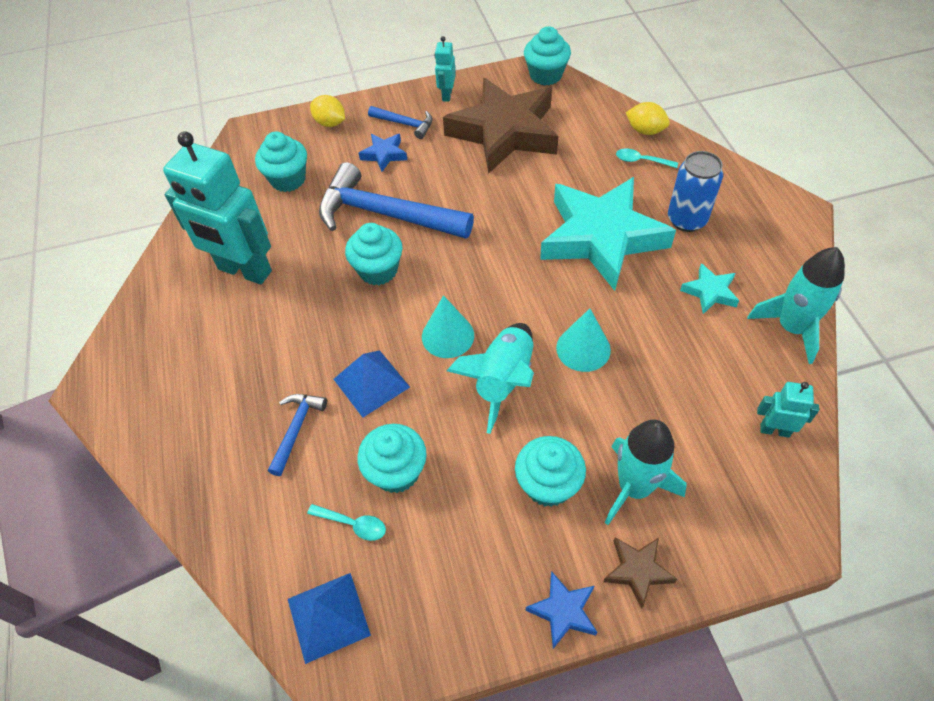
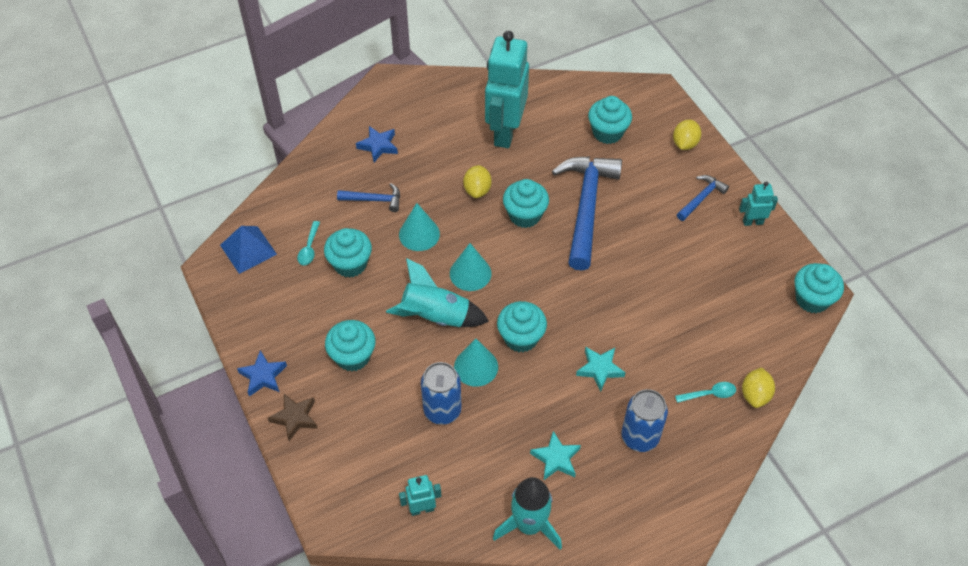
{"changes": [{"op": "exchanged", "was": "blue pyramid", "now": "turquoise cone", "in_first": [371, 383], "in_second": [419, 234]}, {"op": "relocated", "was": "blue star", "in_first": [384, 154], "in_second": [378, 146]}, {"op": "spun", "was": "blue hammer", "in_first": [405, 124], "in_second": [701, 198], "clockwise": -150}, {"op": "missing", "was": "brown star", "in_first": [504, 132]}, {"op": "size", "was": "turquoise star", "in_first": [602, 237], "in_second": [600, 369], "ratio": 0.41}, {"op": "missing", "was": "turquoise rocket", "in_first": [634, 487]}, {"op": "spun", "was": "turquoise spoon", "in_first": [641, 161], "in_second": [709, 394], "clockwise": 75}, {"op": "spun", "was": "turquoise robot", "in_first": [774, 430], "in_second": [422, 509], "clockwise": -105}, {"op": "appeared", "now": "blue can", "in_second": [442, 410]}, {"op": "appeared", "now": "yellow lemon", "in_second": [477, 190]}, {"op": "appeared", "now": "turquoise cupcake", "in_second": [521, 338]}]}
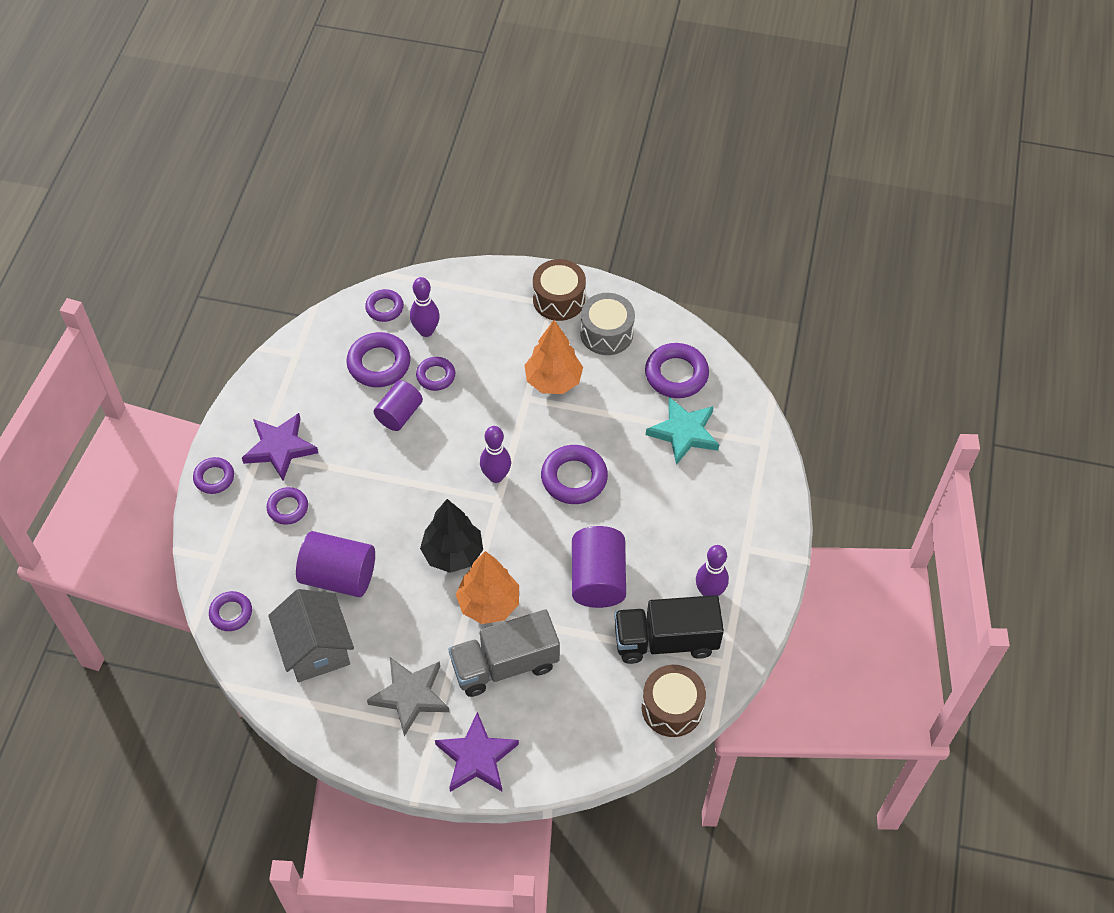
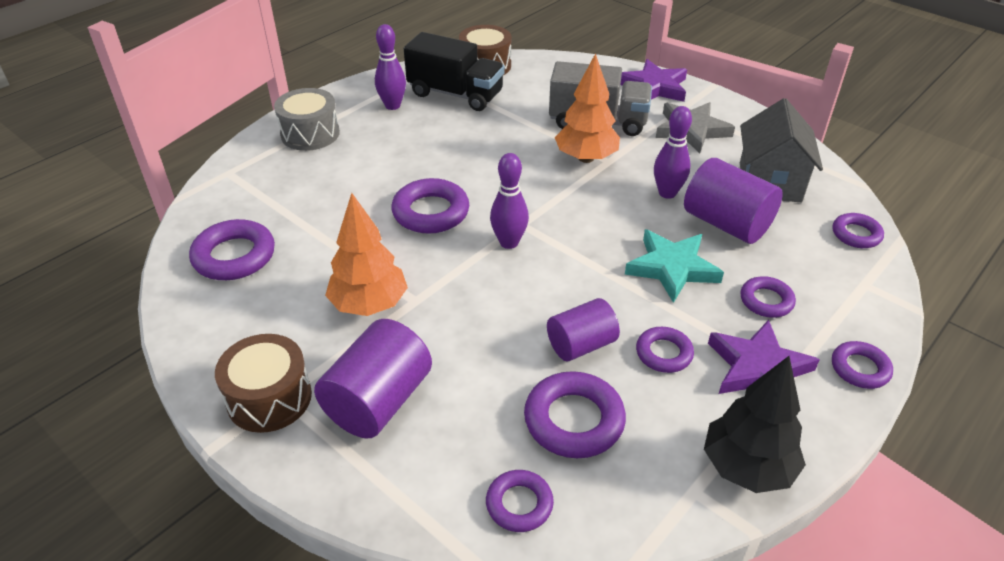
{"changes": [{"op": "relocated", "was": "purple bowling pin", "in_first": [426, 331], "in_second": [667, 193]}, {"op": "relocated", "was": "purple ring", "in_first": [436, 376], "in_second": [664, 353]}, {"op": "relocated", "was": "black tree", "in_first": [452, 553], "in_second": [747, 467]}, {"op": "relocated", "was": "purple cylinder", "in_first": [597, 579], "in_second": [378, 401]}, {"op": "relocated", "was": "grey drum", "in_first": [606, 333], "in_second": [310, 134]}, {"op": "relocated", "was": "turquoise star", "in_first": [684, 433], "in_second": [672, 268]}]}
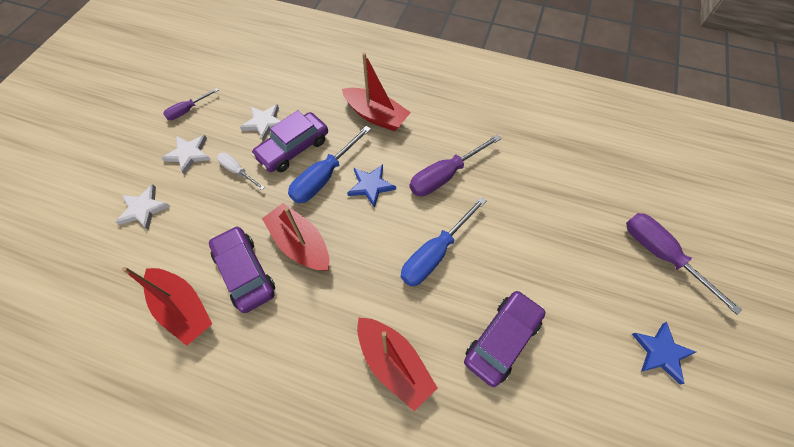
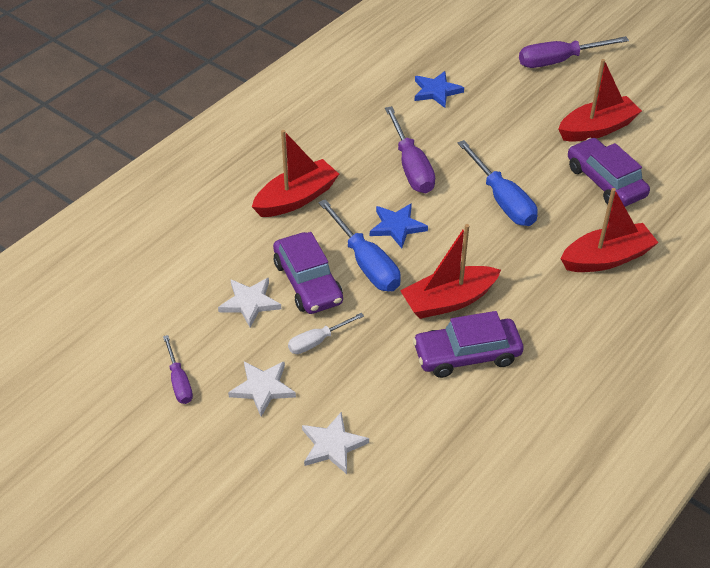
{"changes": [{"op": "relocated", "was": "red boat", "in_first": [183, 308], "in_second": [597, 129]}, {"op": "relocated", "was": "blue star", "in_first": [661, 352], "in_second": [436, 91]}]}
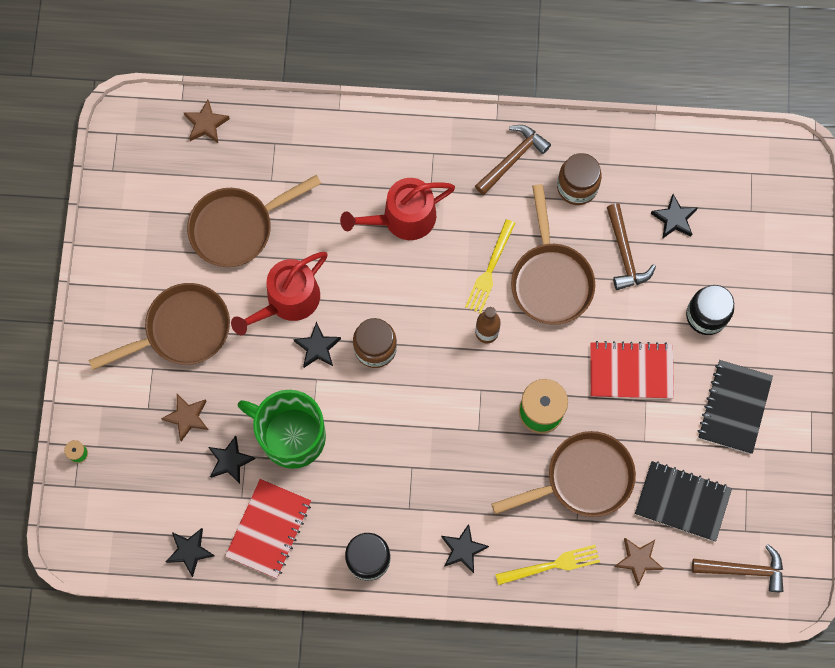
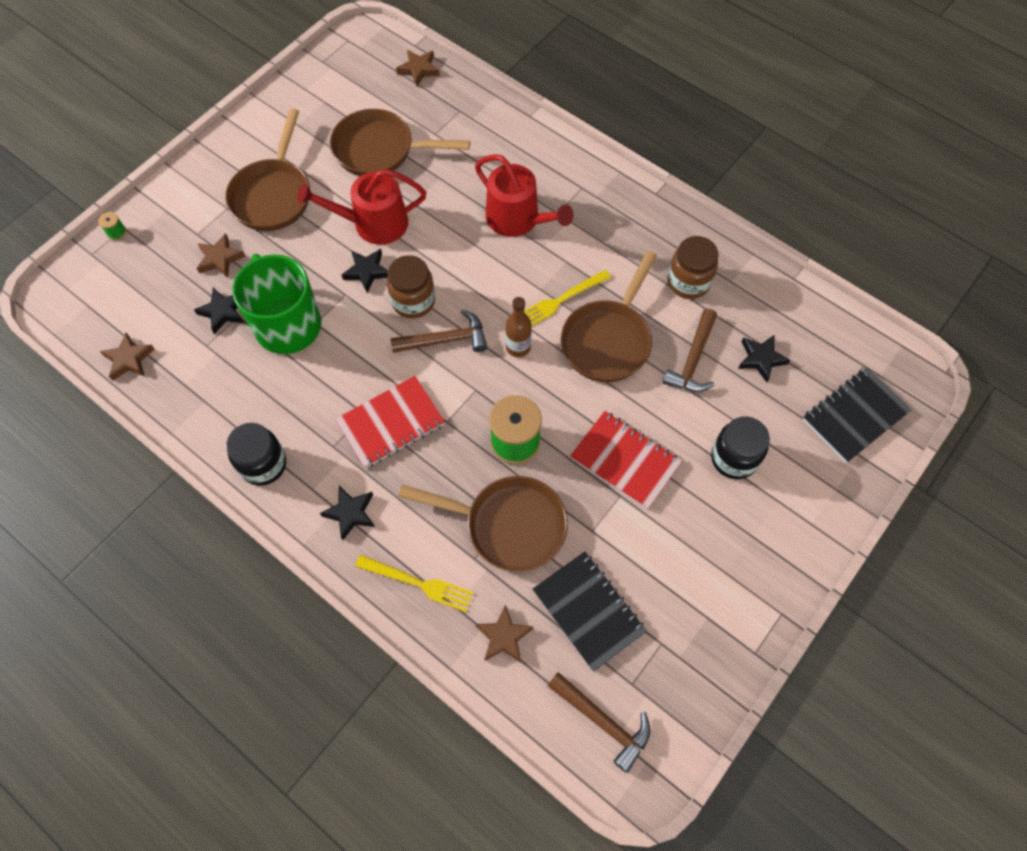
{"changes": [{"op": "spun", "was": "brown pan", "in_first": [181, 330], "in_second": [273, 195], "clockwise": 90}, {"op": "colour", "was": "black star", "now": "brown star", "in_first": [190, 551], "in_second": [129, 359]}, {"op": "relocated", "was": "red notebook", "in_first": [269, 529], "in_second": [391, 423]}, {"op": "spun", "was": "red watering can", "in_first": [403, 218], "in_second": [517, 219], "clockwise": -150}, {"op": "relocated", "was": "brown hammer", "in_first": [513, 158], "in_second": [446, 340]}, {"op": "relocated", "was": "black notebook", "in_first": [734, 407], "in_second": [854, 416]}]}
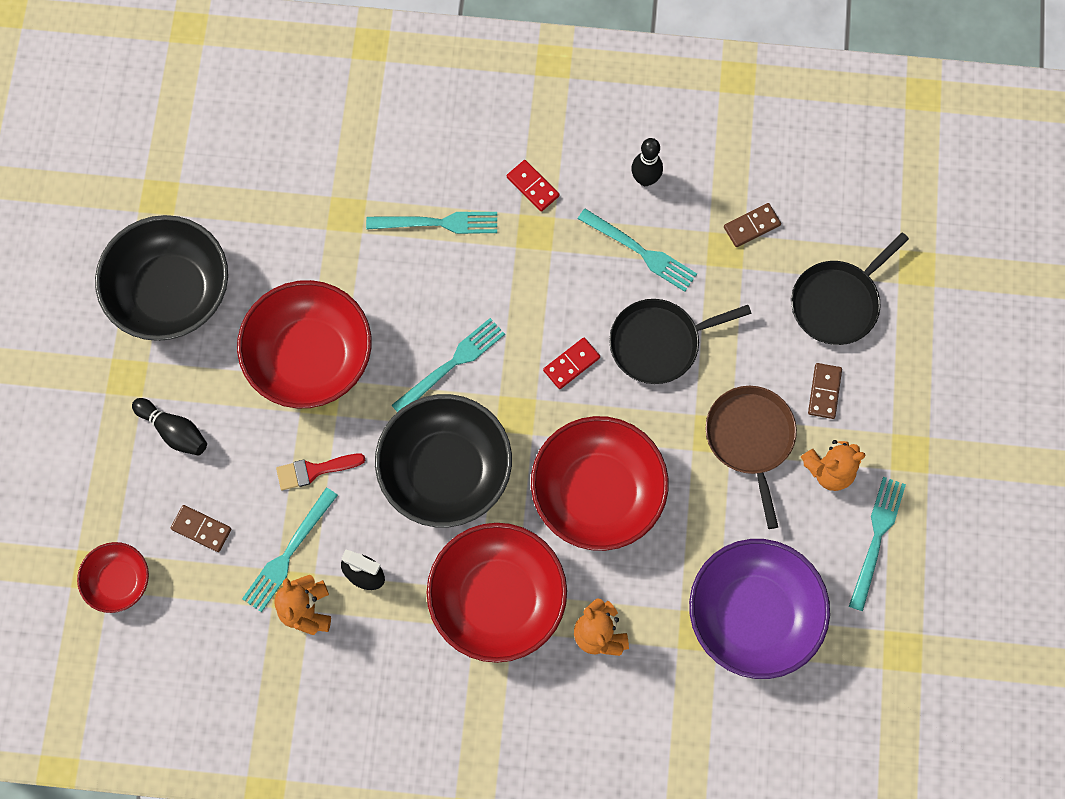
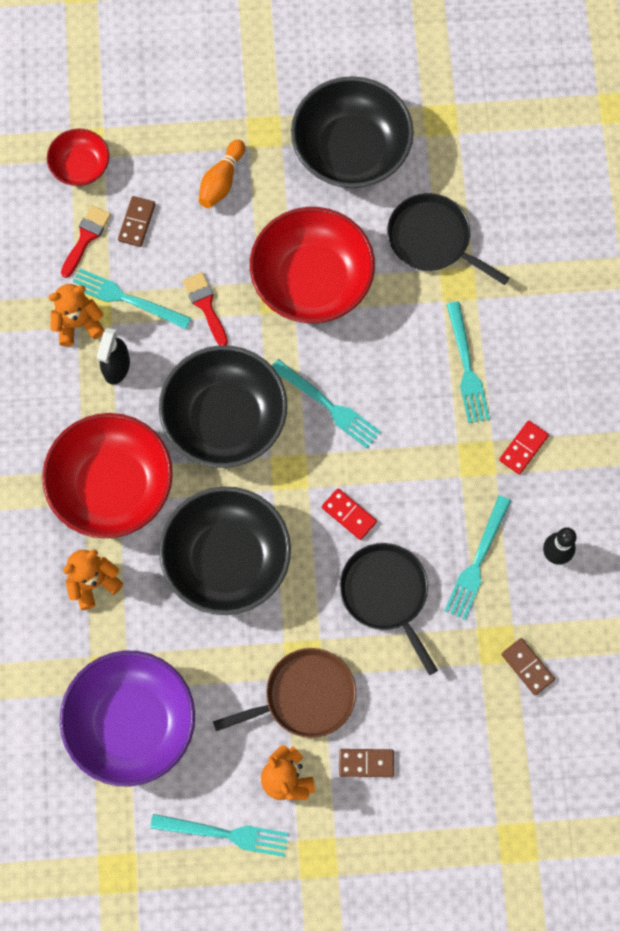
{"changes": [{"op": "colour", "was": "black bowling pin", "now": "orange bowling pin", "in_first": [174, 431], "in_second": [221, 181]}, {"op": "colour", "was": "red bowl", "now": "black bowl", "in_first": [597, 492], "in_second": [227, 559]}, {"op": "relocated", "was": "black pan", "in_first": [837, 302], "in_second": [432, 239]}, {"op": "appeared", "now": "red brush", "in_second": [86, 237]}]}
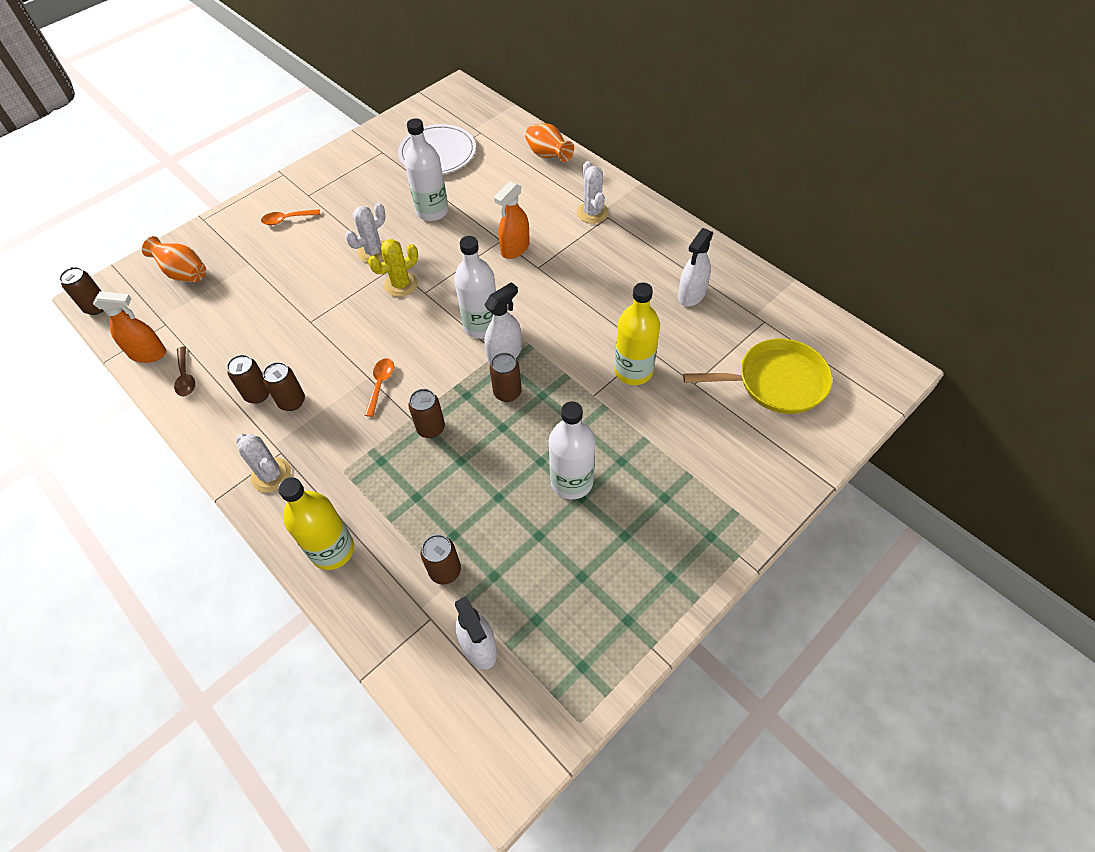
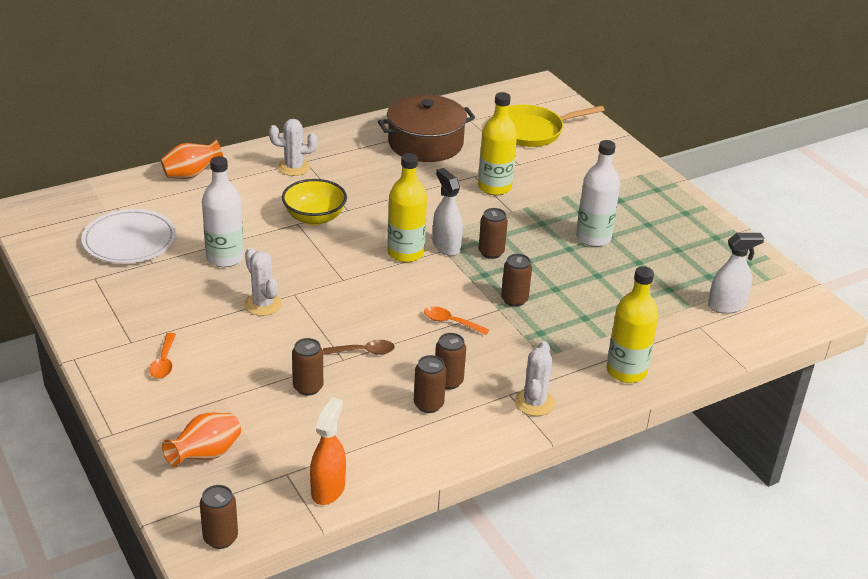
{"changes": [{"op": "relocated", "was": "brown spoon", "in_first": [185, 377], "in_second": [364, 351]}, {"op": "spun", "was": "white cactus", "in_first": [271, 475], "in_second": [534, 402], "clockwise": -45}, {"op": "missing", "was": "yellow cactus", "in_first": [401, 284]}, {"op": "relocated", "was": "brown can", "in_first": [445, 571], "in_second": [308, 387]}, {"op": "colour", "was": "white bottle", "now": "yellow bottle", "in_first": [481, 326], "in_second": [405, 253]}, {"op": "exchanged", "was": "orange spray bottle", "now": "yellow bowl", "in_first": [515, 248], "in_second": [314, 217]}, {"op": "exchanged", "was": "white spray bottle", "now": "brown pot", "in_first": [691, 295], "in_second": [425, 143]}, {"op": "spun", "was": "yellow pan", "in_first": [776, 382], "in_second": [532, 131], "clockwise": -120}]}
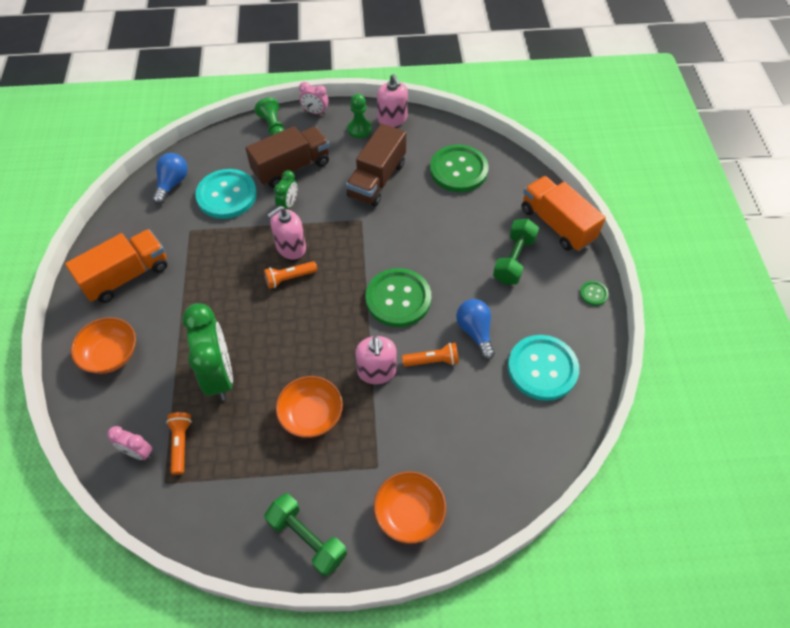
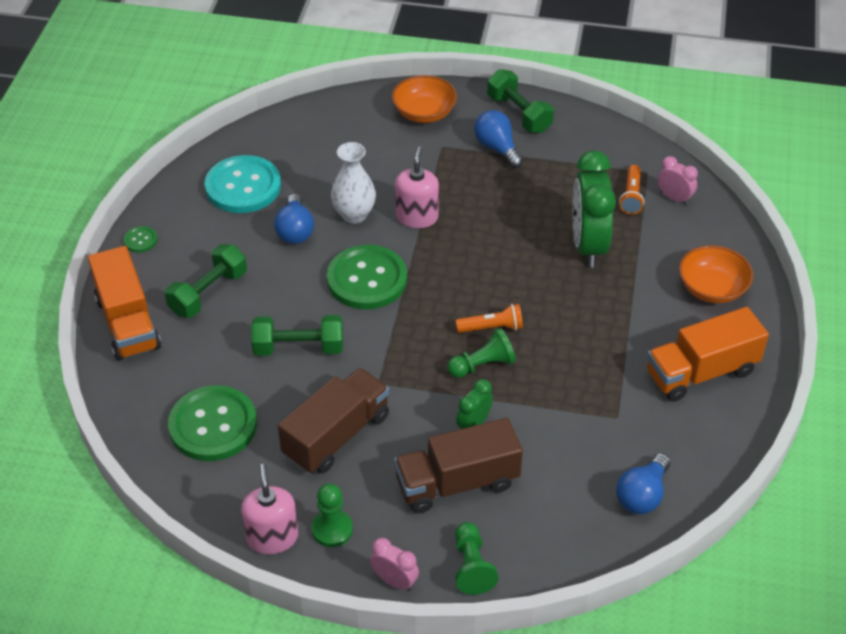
{"changes": [{"op": "missing", "was": "turquoise button", "in_first": [227, 195]}, {"op": "exchanged", "was": "pink soap dispenser", "now": "green pawn", "in_first": [291, 247], "in_second": [482, 365]}, {"op": "missing", "was": "orange bowl", "in_first": [311, 415]}, {"op": "exchanged", "was": "orange flashlight", "now": "white vase", "in_first": [432, 361], "in_second": [354, 214]}, {"op": "appeared", "now": "green dumbbell", "in_second": [298, 348]}, {"op": "appeared", "now": "blue light bulb", "in_second": [497, 148]}]}
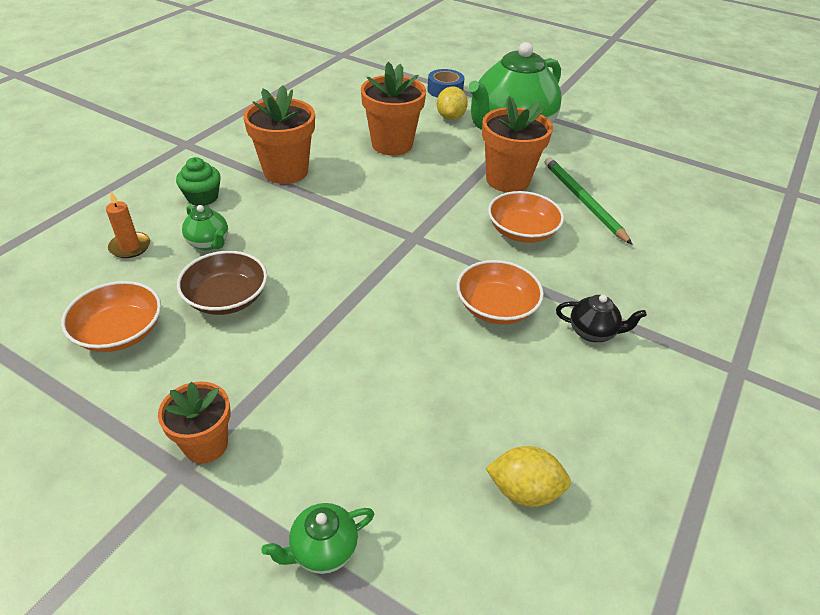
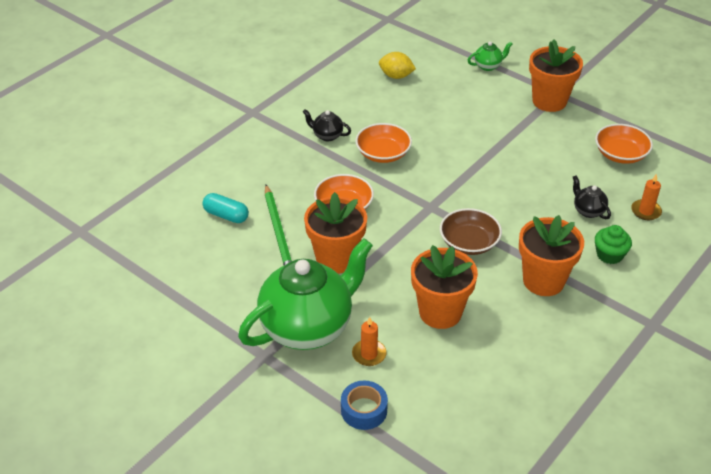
{"changes": [{"op": "size", "was": "orange flower pot", "in_first": [206, 444], "in_second": [549, 101], "ratio": 1.6}, {"op": "relocated", "was": "brown bowl", "in_first": [226, 298], "in_second": [469, 243]}, {"op": "colour", "was": "green teapot", "now": "black teapot", "in_first": [209, 243], "in_second": [588, 211]}, {"op": "exchanged", "was": "yellow lemon", "now": "orange candle", "in_first": [450, 117], "in_second": [369, 354]}, {"op": "appeared", "now": "turquoise capsule", "in_second": [226, 215]}]}
